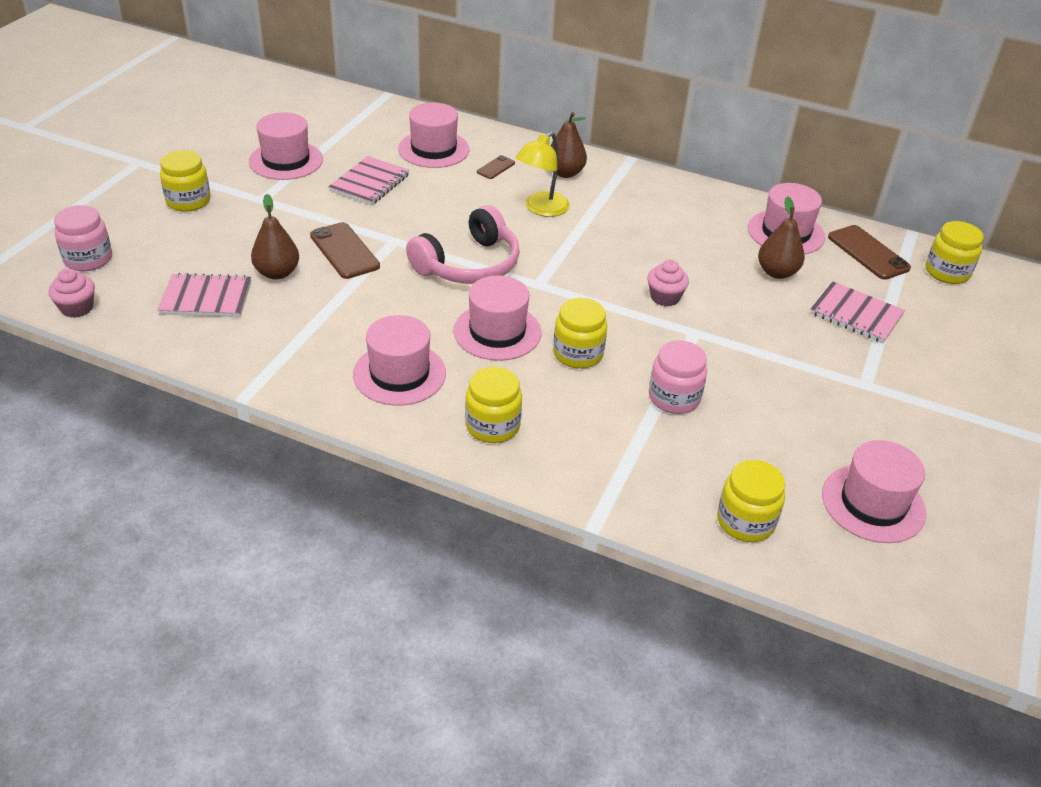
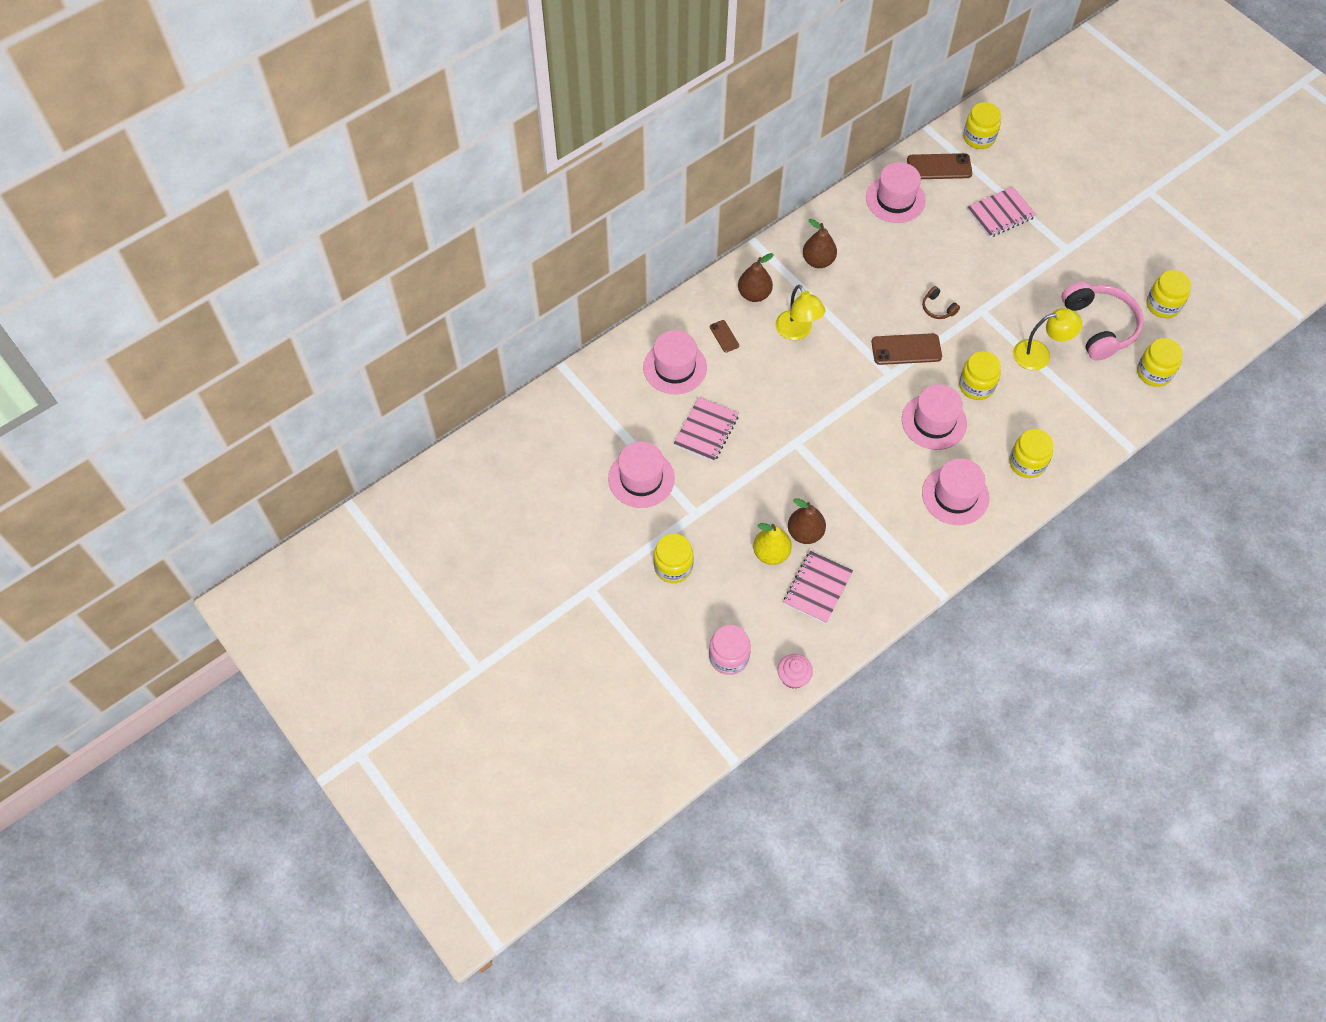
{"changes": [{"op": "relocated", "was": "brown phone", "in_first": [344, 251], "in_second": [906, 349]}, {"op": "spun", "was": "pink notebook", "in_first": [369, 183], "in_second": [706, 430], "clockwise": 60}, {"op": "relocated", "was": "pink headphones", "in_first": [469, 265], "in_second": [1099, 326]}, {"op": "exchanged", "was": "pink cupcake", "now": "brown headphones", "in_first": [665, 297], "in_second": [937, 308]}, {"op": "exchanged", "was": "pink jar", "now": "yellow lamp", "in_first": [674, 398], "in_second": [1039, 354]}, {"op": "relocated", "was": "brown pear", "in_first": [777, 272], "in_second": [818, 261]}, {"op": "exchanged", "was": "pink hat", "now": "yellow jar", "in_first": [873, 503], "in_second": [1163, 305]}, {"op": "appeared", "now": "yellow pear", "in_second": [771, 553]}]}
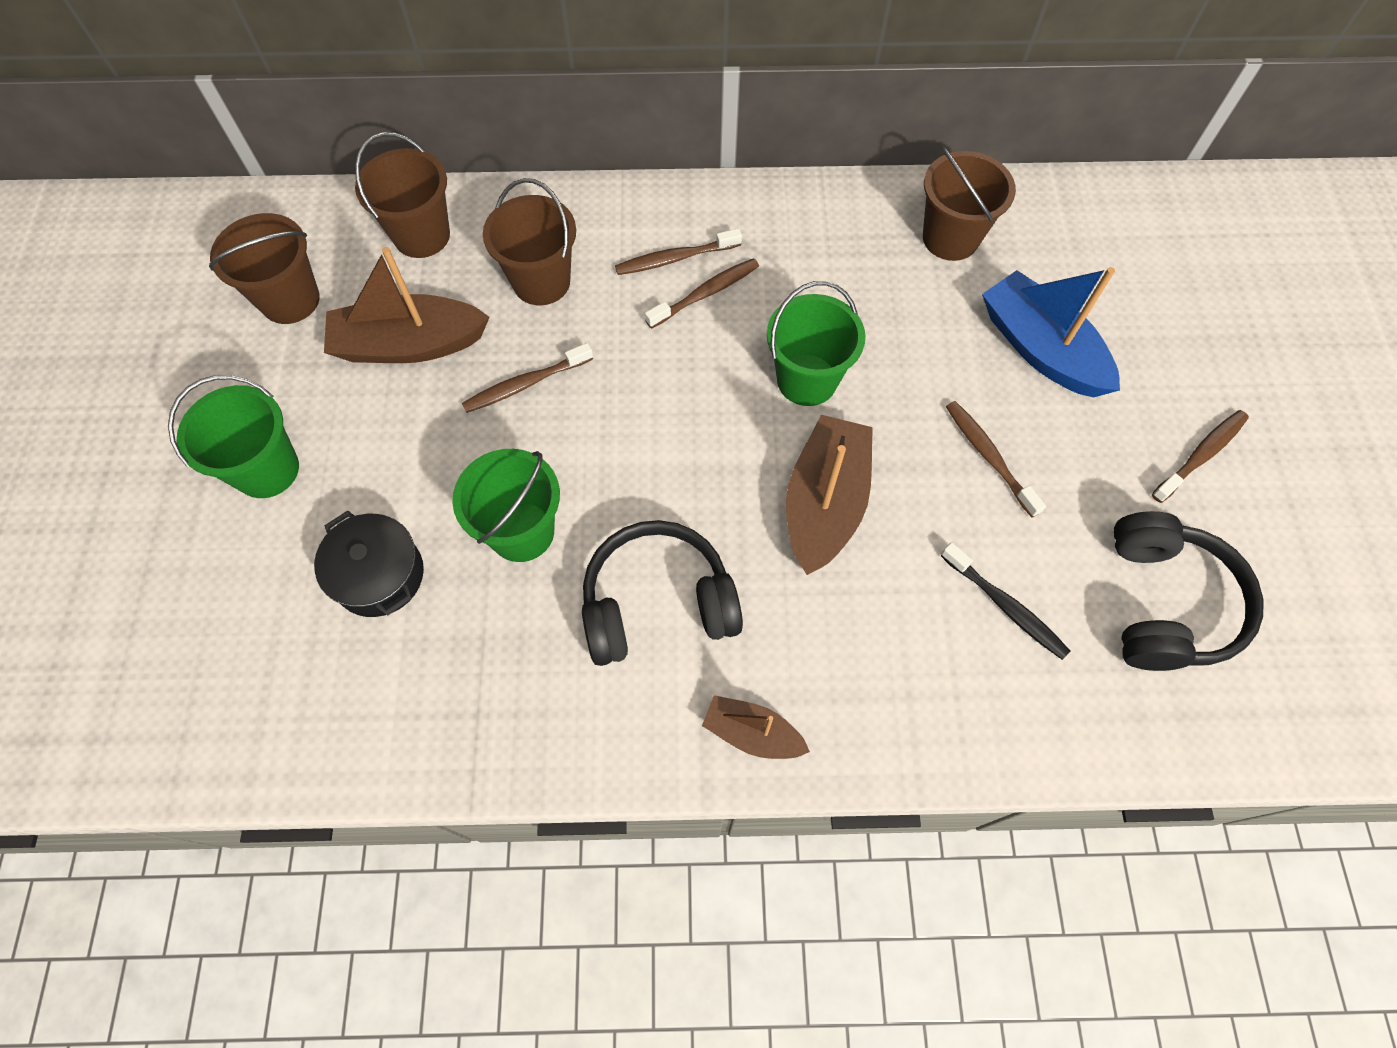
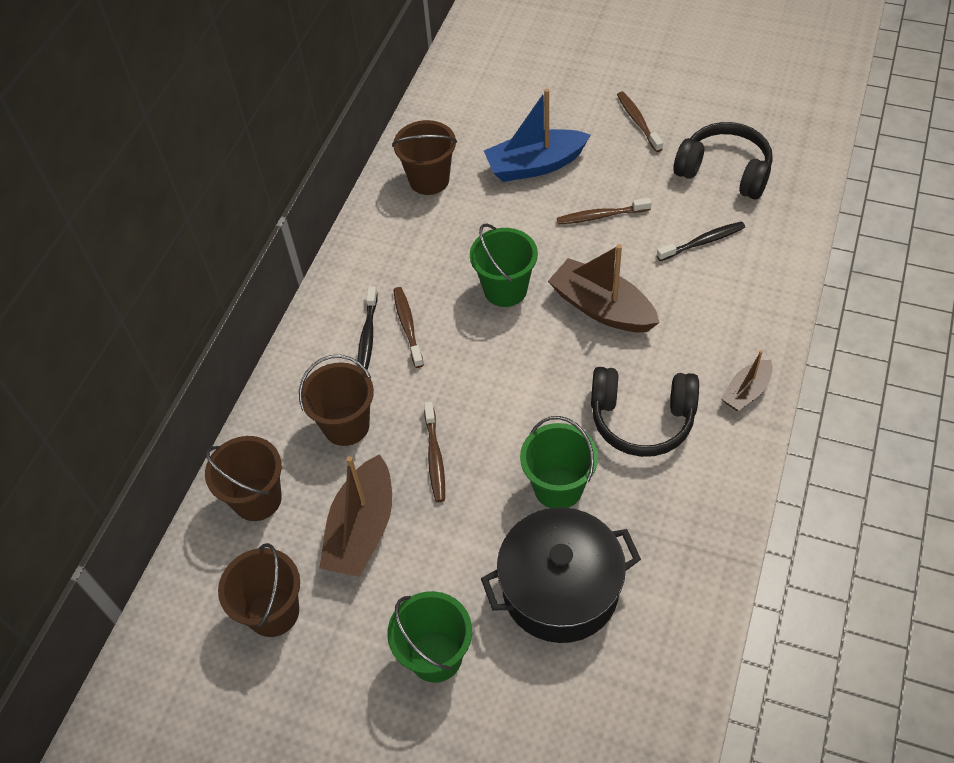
{"changes": [{"op": "size", "was": "black pot", "in_first": [379, 575], "in_second": [560, 589], "ratio": 1.65}, {"op": "spun", "was": "black headphones", "in_first": [657, 604], "in_second": [642, 419], "clockwise": -90}, {"op": "colour", "was": "brown toothbrush", "now": "black toothbrush", "in_first": [675, 258], "in_second": [368, 335]}]}
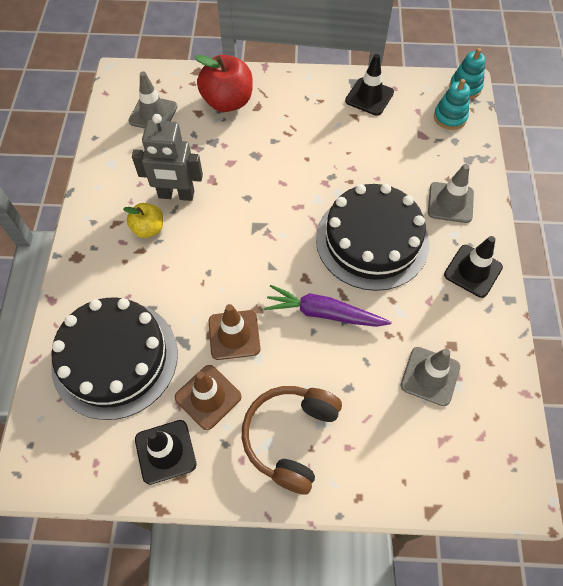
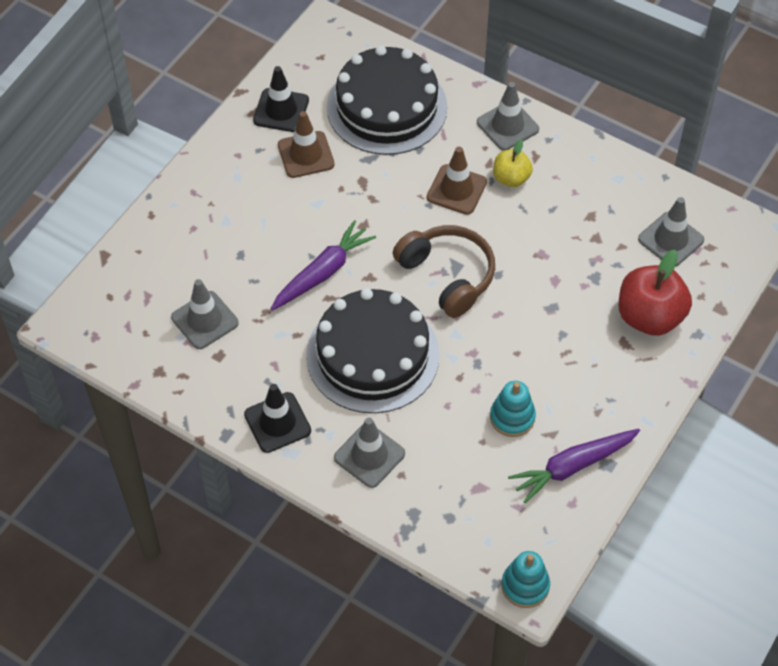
{"changes": [{"op": "missing", "was": "grey robot", "in_first": [176, 195]}, {"op": "relocated", "was": "brown traffic cone", "in_first": [234, 335], "in_second": [456, 190]}, {"op": "relocated", "was": "brown headphones", "in_first": [290, 437], "in_second": [447, 276]}, {"op": "exchanged", "was": "black traffic cone", "now": "purple carrot", "in_first": [369, 97], "in_second": [573, 466]}, {"op": "relocated", "was": "turquoise stacking toy", "in_first": [450, 117], "in_second": [512, 417]}, {"op": "appeared", "now": "grey traffic cone", "in_second": [507, 126]}]}
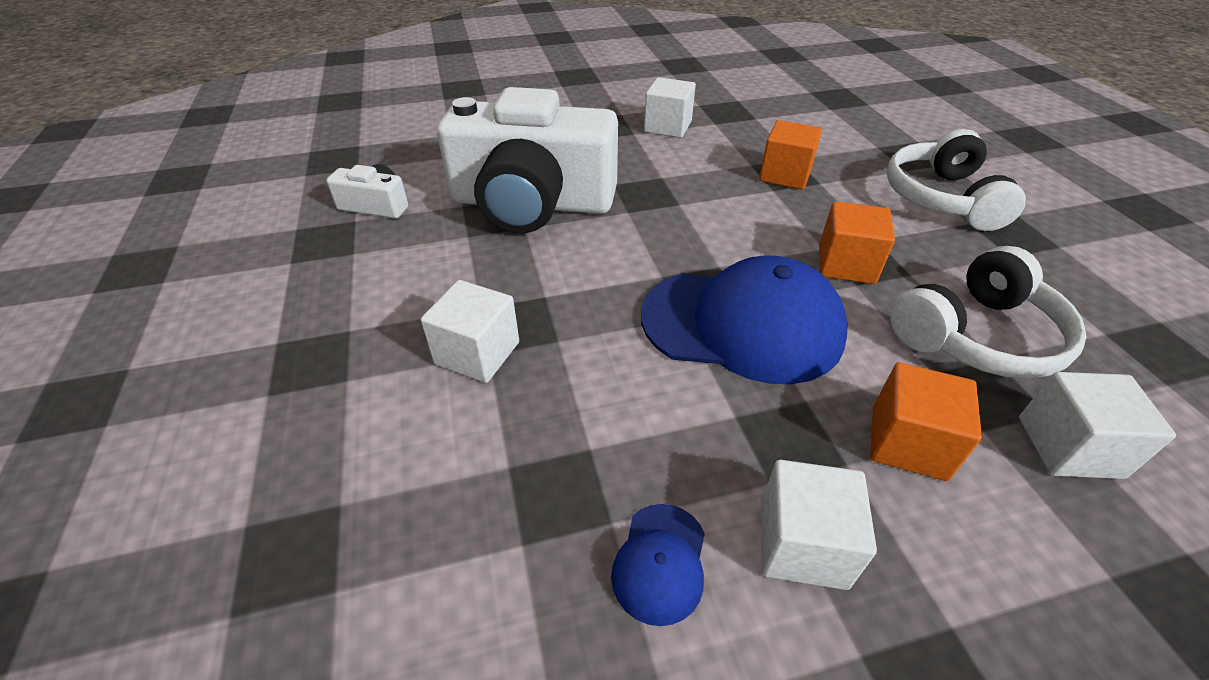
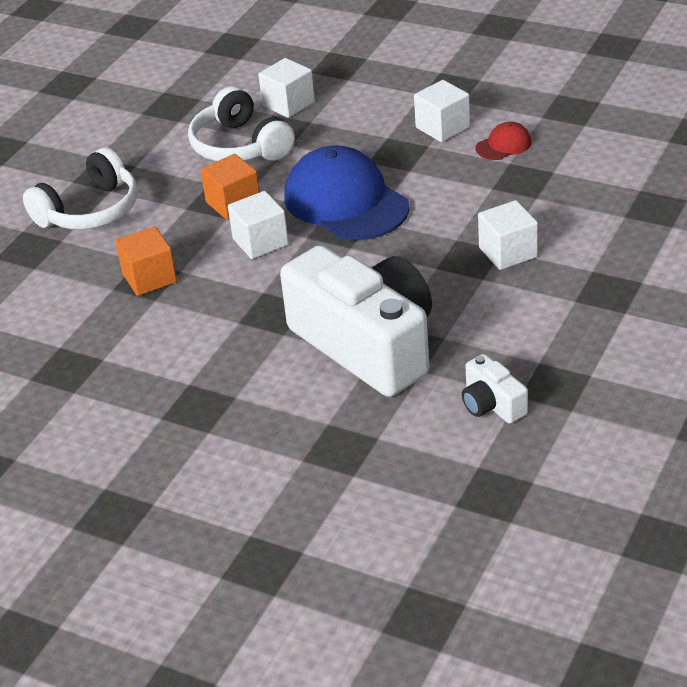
{"changes": [{"op": "colour", "was": "blue cap", "now": "red cap", "in_first": [660, 562], "in_second": [504, 145]}, {"op": "relocated", "was": "white cube", "in_first": [667, 126], "in_second": [260, 242]}, {"op": "missing", "was": "orange cube", "in_first": [908, 442]}, {"op": "spun", "was": "white headphones", "in_first": [976, 336], "in_second": [240, 146], "clockwise": -135}]}
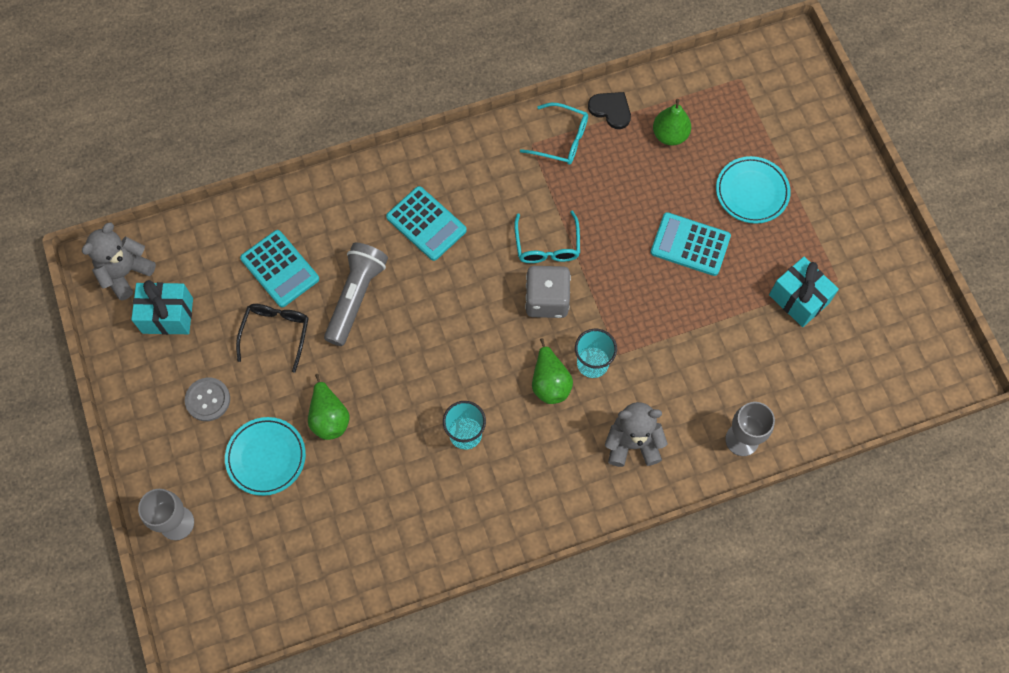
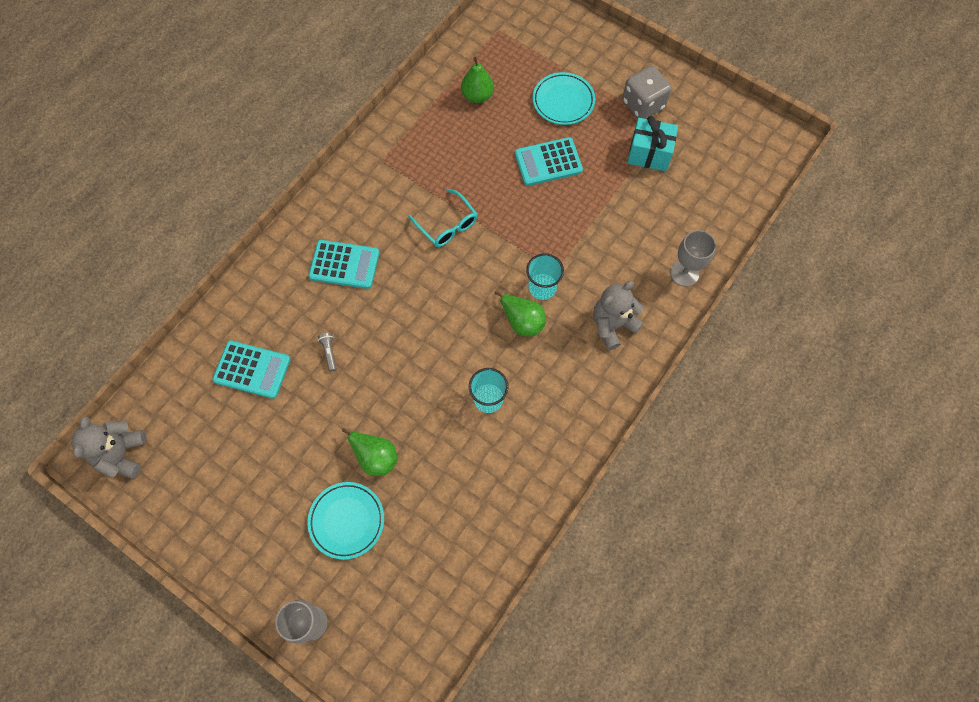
{"changes": [{"op": "missing", "was": "turquoise gift", "in_first": [167, 315]}, {"op": "missing", "was": "grey button", "in_first": [208, 400]}, {"op": "missing", "was": "black glasses", "in_first": [276, 333]}, {"op": "size", "was": "grey flashlight", "in_first": [356, 297], "in_second": [329, 352], "ratio": 0.41}, {"op": "missing", "was": "turquoise glasses", "in_first": [561, 140]}, {"op": "relocated", "was": "grey dice", "in_first": [547, 300], "in_second": [643, 104]}, {"op": "missing", "was": "black heart", "in_first": [611, 110]}]}
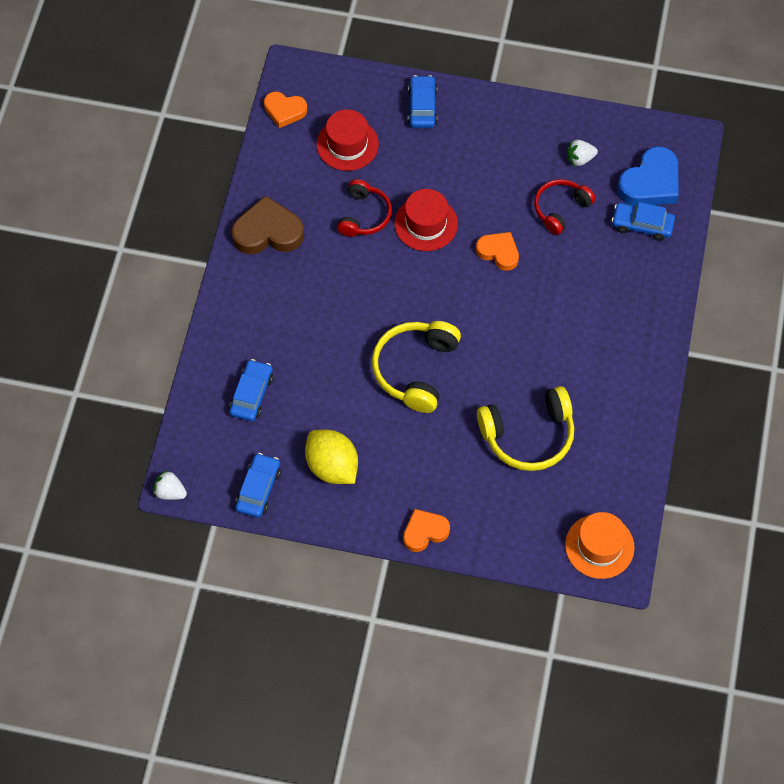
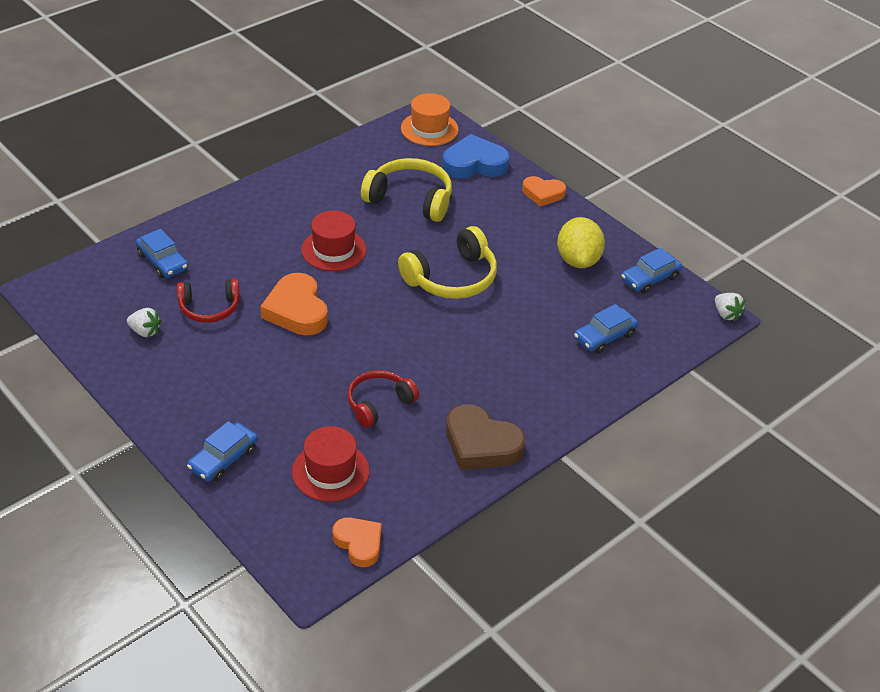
{"changes": [{"op": "relocated", "was": "red hat", "in_first": [426, 223], "in_second": [333, 250]}, {"op": "size", "was": "orange heart", "in_first": [498, 252], "in_second": [297, 310], "ratio": 1.57}, {"op": "relocated", "was": "blue heart", "in_first": [650, 183], "in_second": [474, 164]}]}
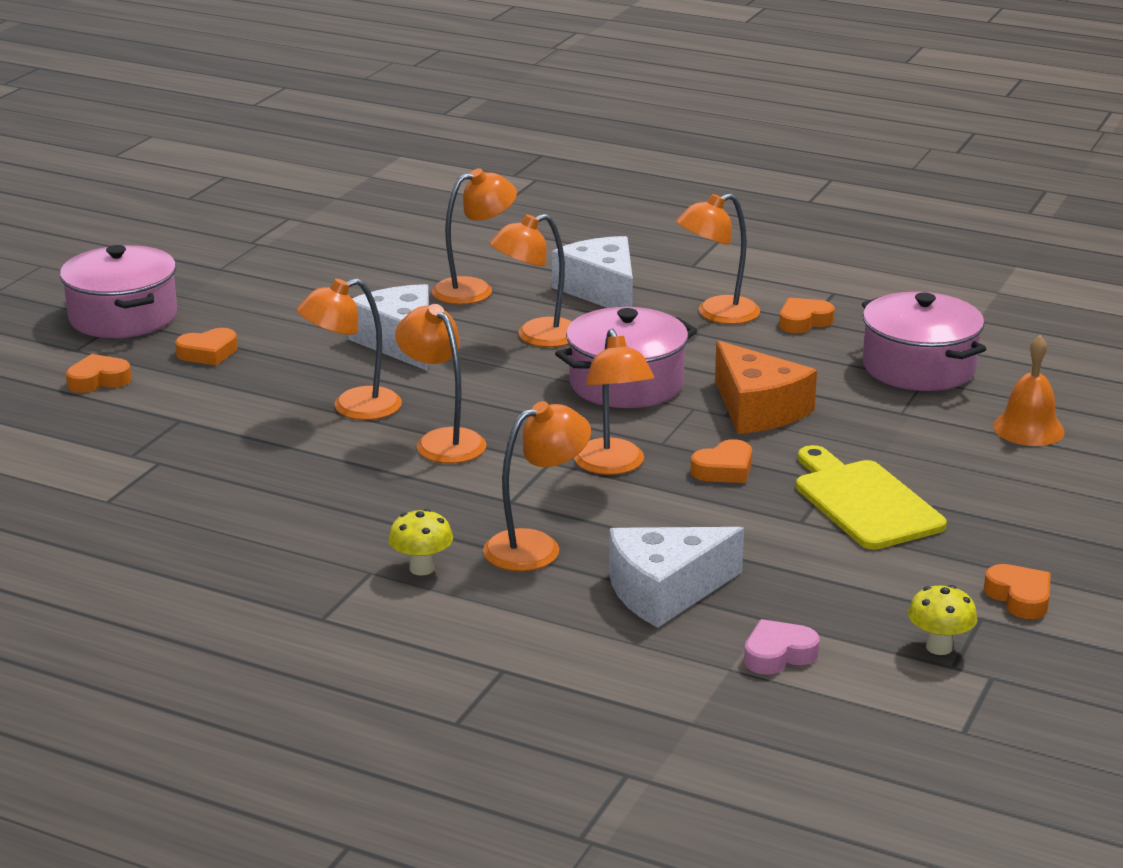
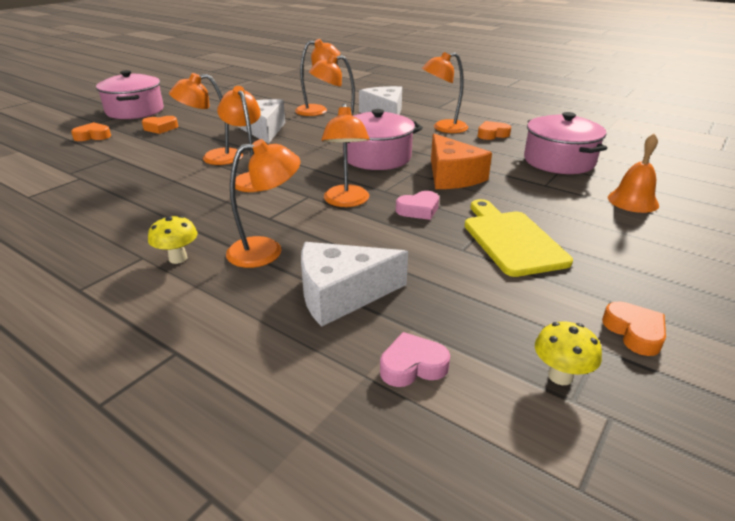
{"changes": [{"op": "colour", "was": "orange heart", "now": "pink heart", "in_first": [724, 469], "in_second": [418, 210]}]}
